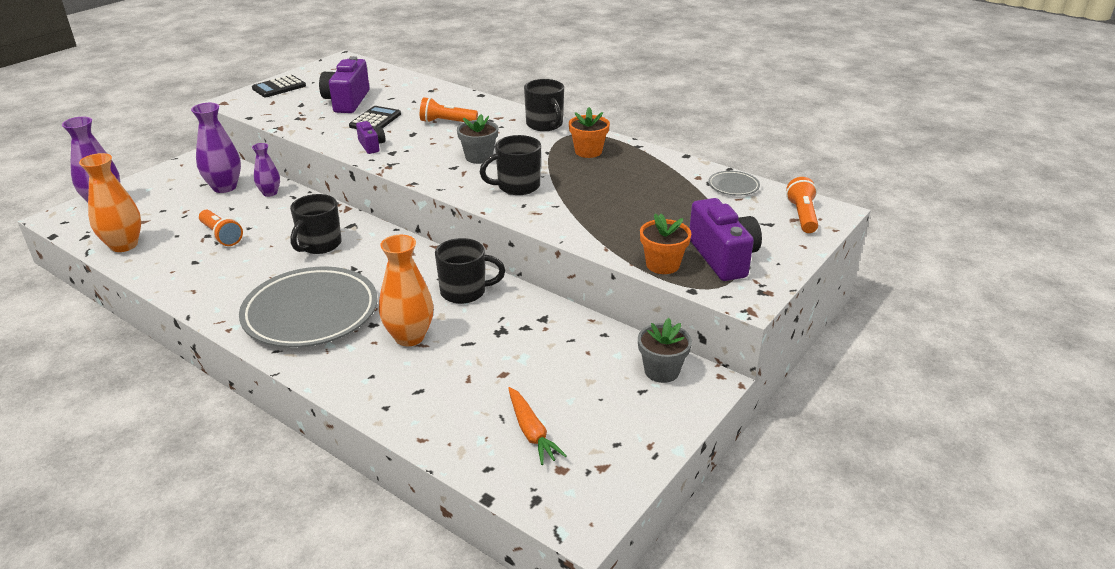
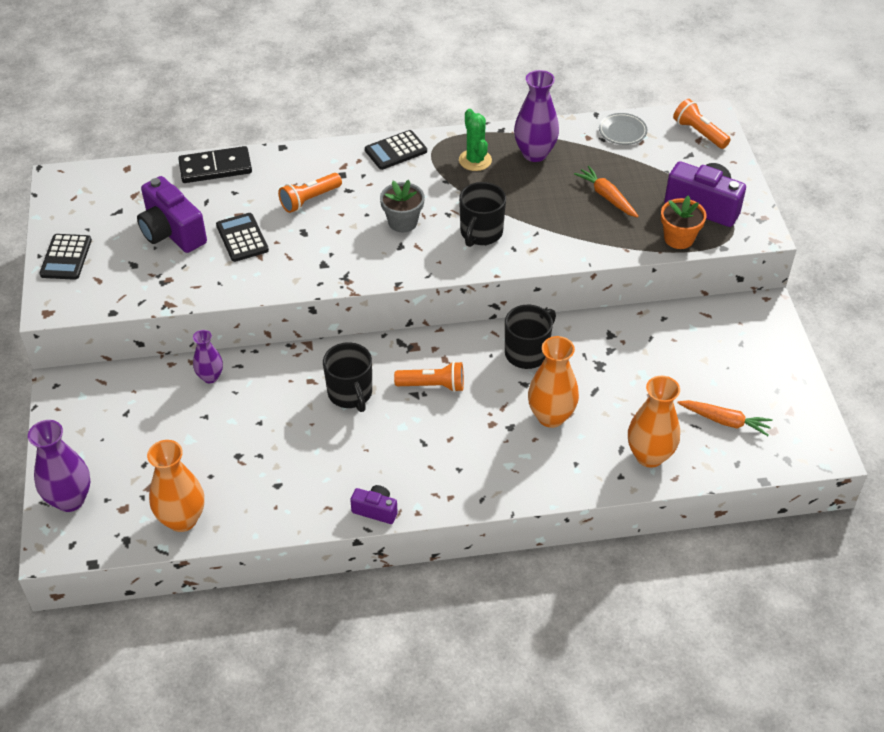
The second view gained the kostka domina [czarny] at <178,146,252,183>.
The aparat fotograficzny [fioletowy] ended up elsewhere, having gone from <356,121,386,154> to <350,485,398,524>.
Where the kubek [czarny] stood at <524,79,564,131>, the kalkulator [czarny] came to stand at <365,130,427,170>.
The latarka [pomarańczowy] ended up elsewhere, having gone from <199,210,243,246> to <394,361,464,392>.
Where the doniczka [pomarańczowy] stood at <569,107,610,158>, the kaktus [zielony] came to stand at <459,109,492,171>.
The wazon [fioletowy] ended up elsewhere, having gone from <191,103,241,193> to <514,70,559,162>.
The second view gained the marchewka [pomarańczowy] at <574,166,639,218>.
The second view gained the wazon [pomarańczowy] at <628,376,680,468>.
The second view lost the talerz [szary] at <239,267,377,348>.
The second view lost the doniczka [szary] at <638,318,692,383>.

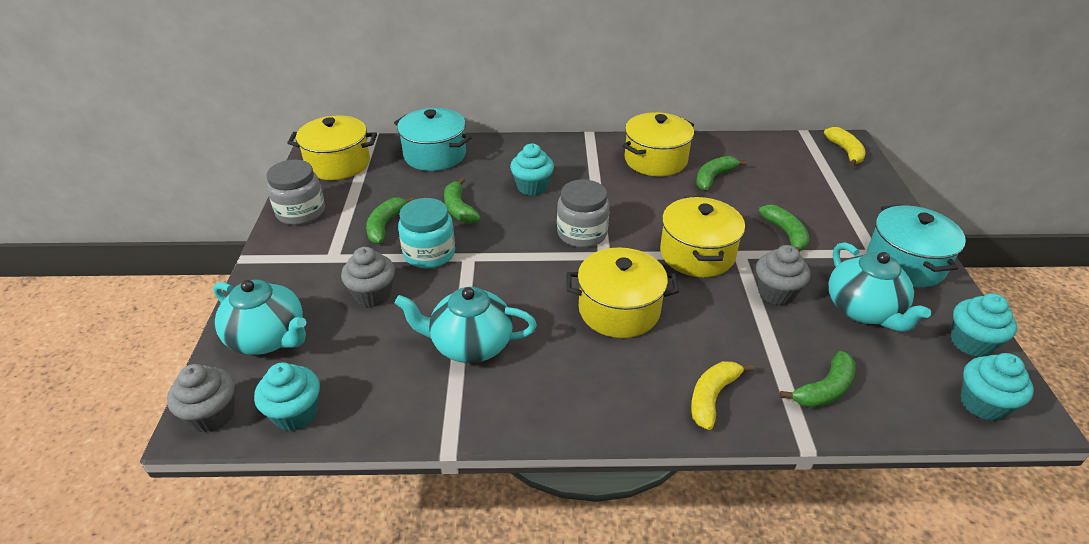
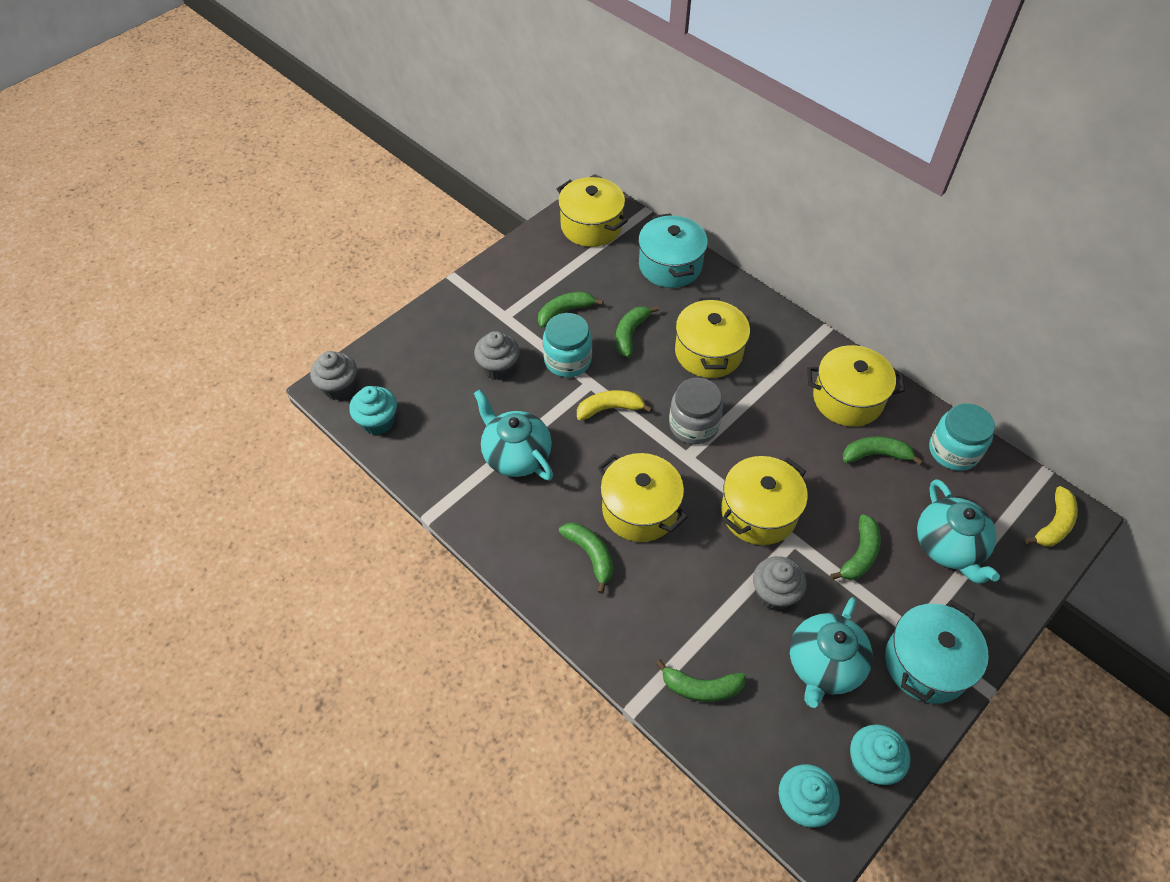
The second view gained the banan [zielony] at <559,523,613,594>.
The banan [żółty] ended up elsewhere, having gone from <691,361,754,430> to <577,390,653,420>.
Where the muffinka [turkusowy] stood at <510,144,554,196>, the garnek [żółty] came to stand at <675,297,750,378>.
The imbryk [turkusowy] ended up elsewhere, having gone from <213,280,306,355> to <917,479,1000,584>.
The second view gained the słoik [turkusowy] at <929,403,995,471>.
The second view lost the słoik [szary] at <266,160,325,225>.

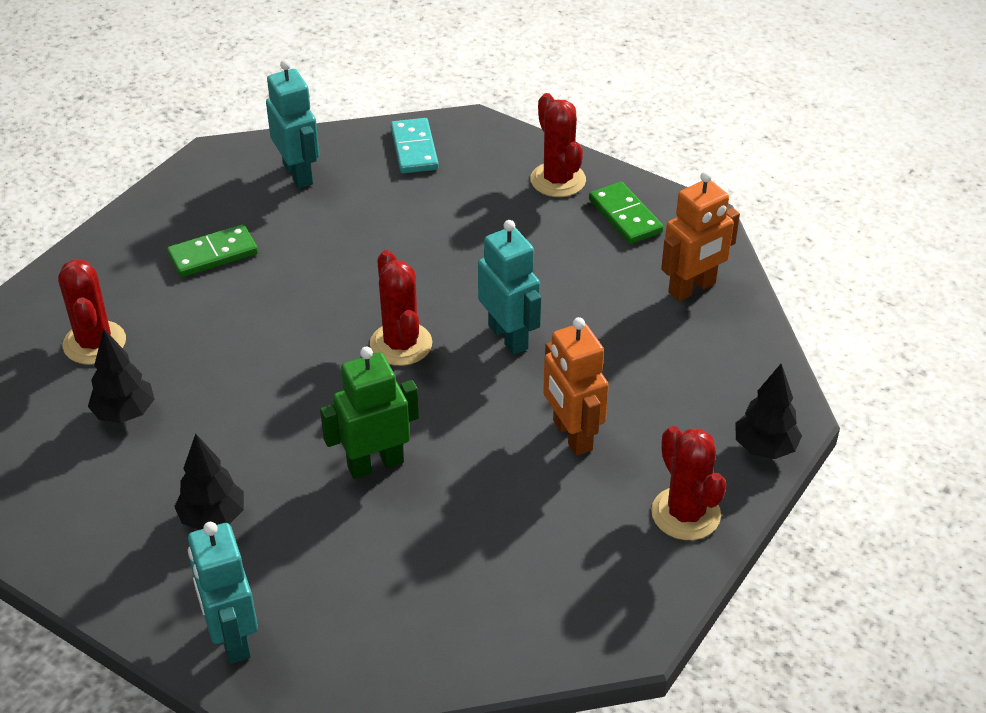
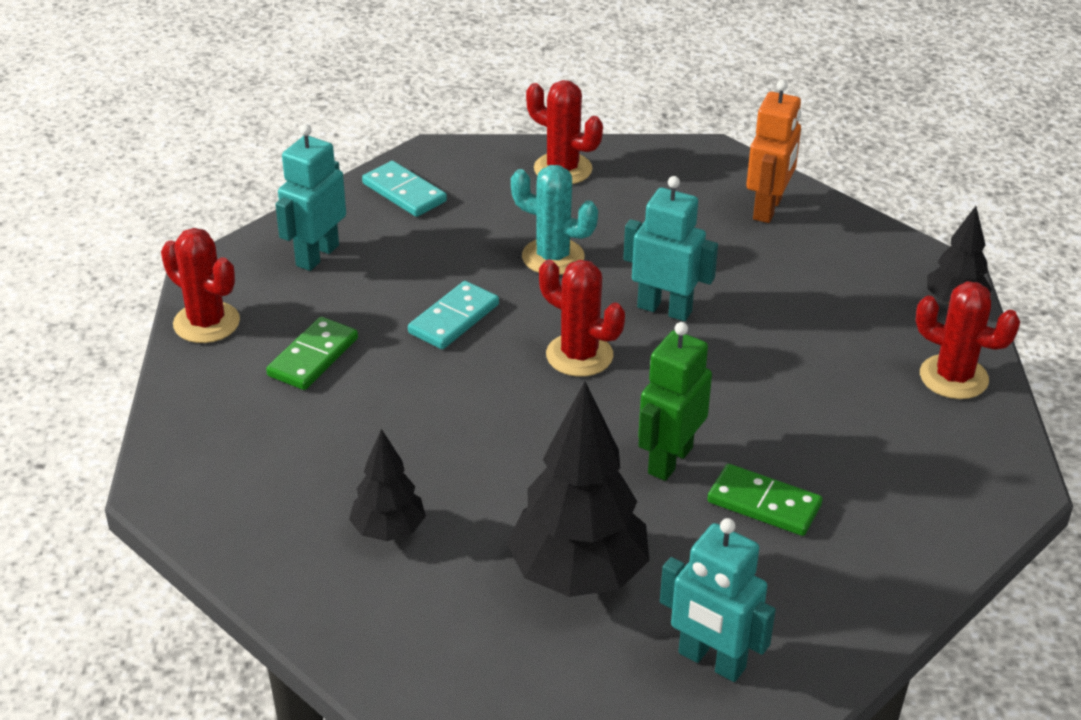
The kaktus [czerwony] ended up elsewhere, having gone from <58,259,126,365> to <161,228,240,343>.
The robot [turkusowy] at <266,60,319,189> ended up facing another way, 90 degrees counterclockwise from before.
The second view gained the kostka domina [turkusowy] at <408,281,499,349>.
The size of the drzewko [czarny] at <174,434,244,530> changed by a factor of 1.81.
The second view gained the kaktus [turkusowy] at <511,165,598,275>.
The kostka domina [zielony] ended up elsewhere, having gone from <589,182,663,244> to <707,464,823,536>.
The second view lost the robot [pomarańczowy] at <543,317,609,456>.

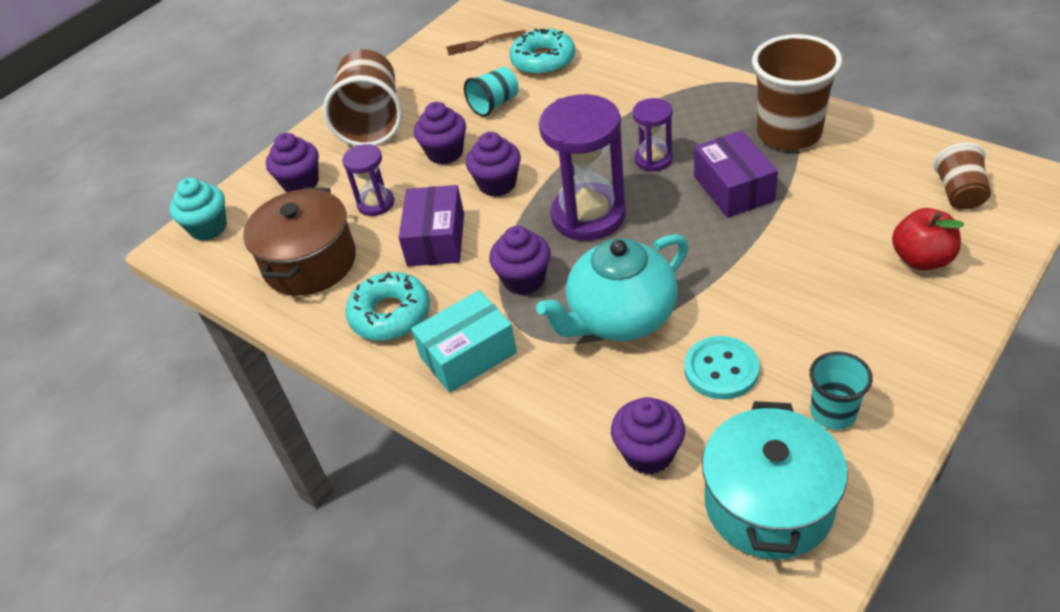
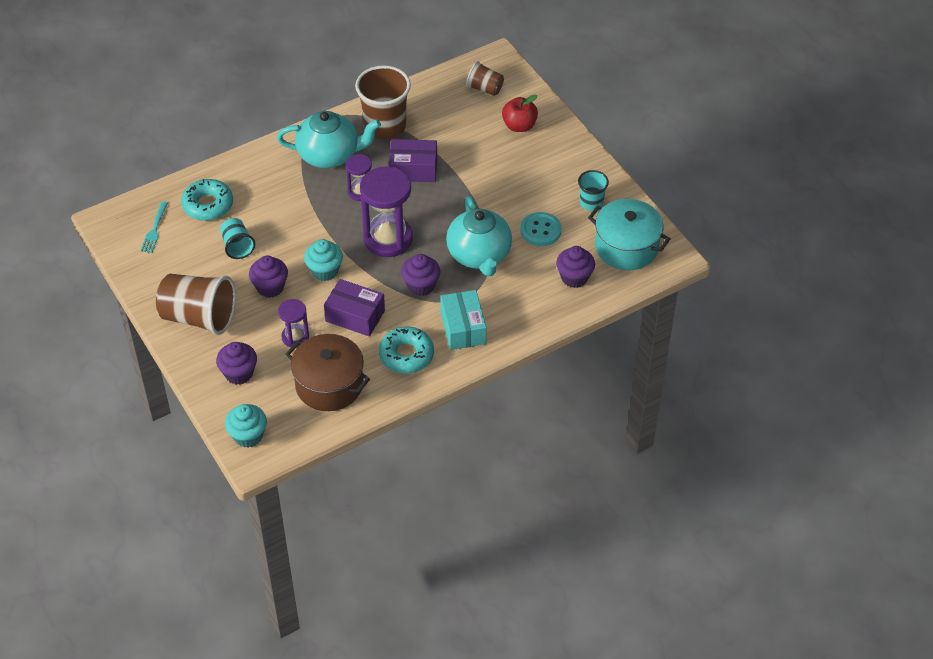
What was the widelec [brązowy] at <446,30,526,55> turned into the widelec [turkusowy] at <140,201,168,253>.
The second view gained the imbryk [turkusowy] at <277,111,381,168>.
What was the muffinka [fioletowy] at <466,132,521,197> turned into the muffinka [turkusowy] at <304,239,343,281>.

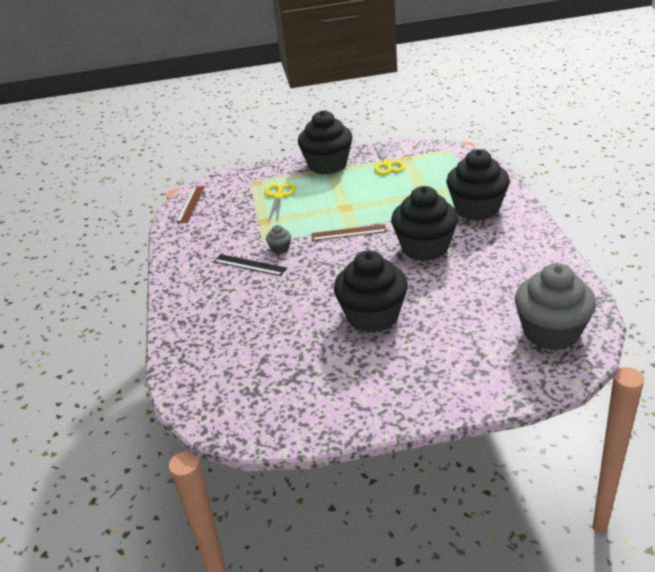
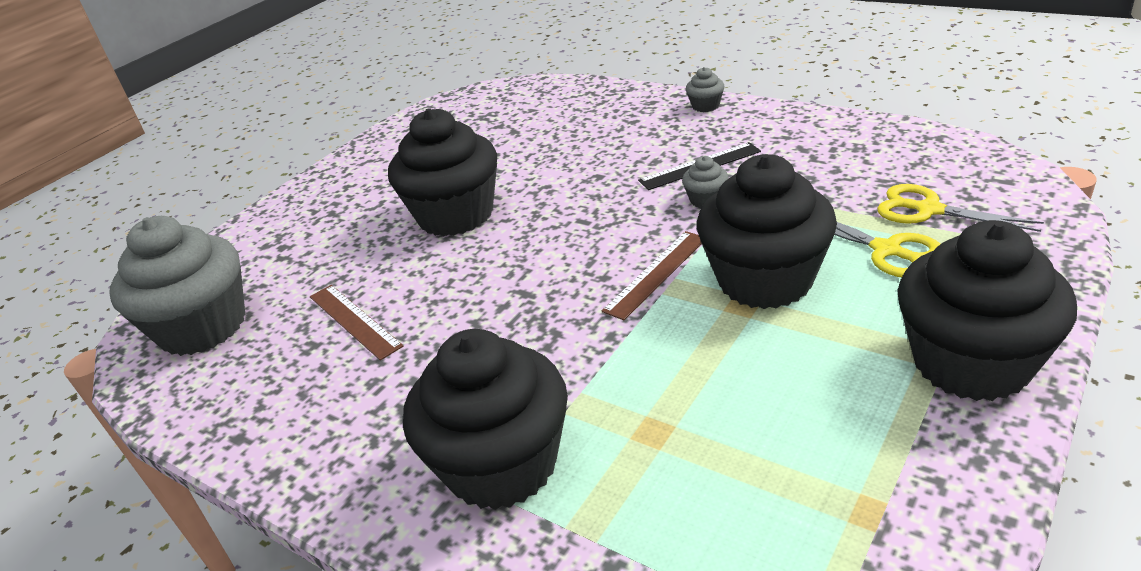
The linijka [brązowy] ended up elsewhere, having gone from <177,186,205,223> to <310,285,403,360>.
The second view gained the muffinka [szary] at <686,67,724,112>.
The muffinka [czarny] ended up elsewhere, having gone from <391,186,458,261> to <697,154,837,309>.
The nożyczki [żółty] ended up elsewhere, having gone from <373,143,405,175> to <877,184,1044,232>.

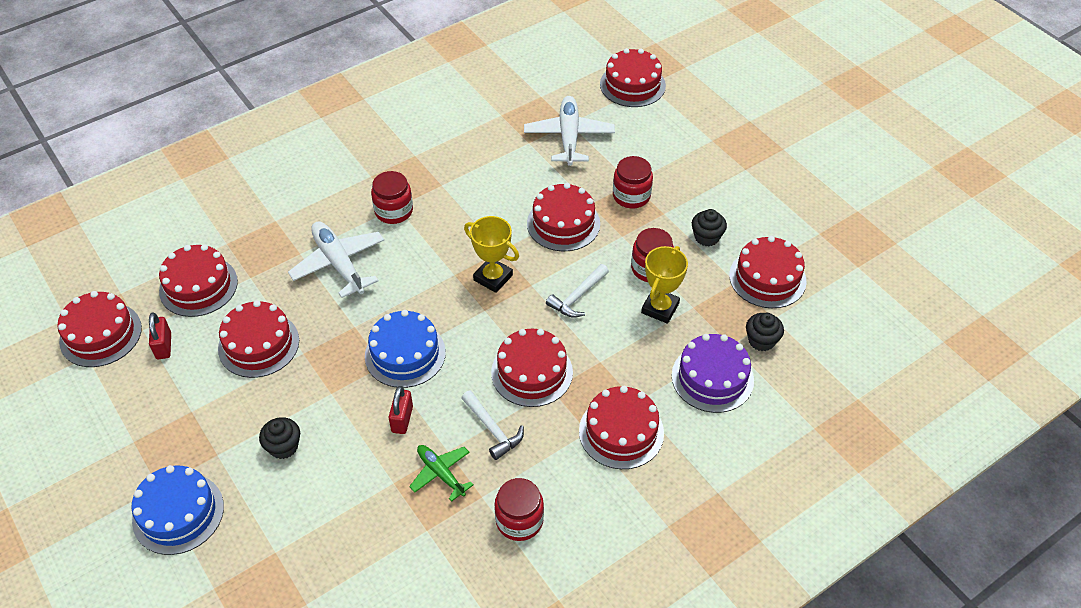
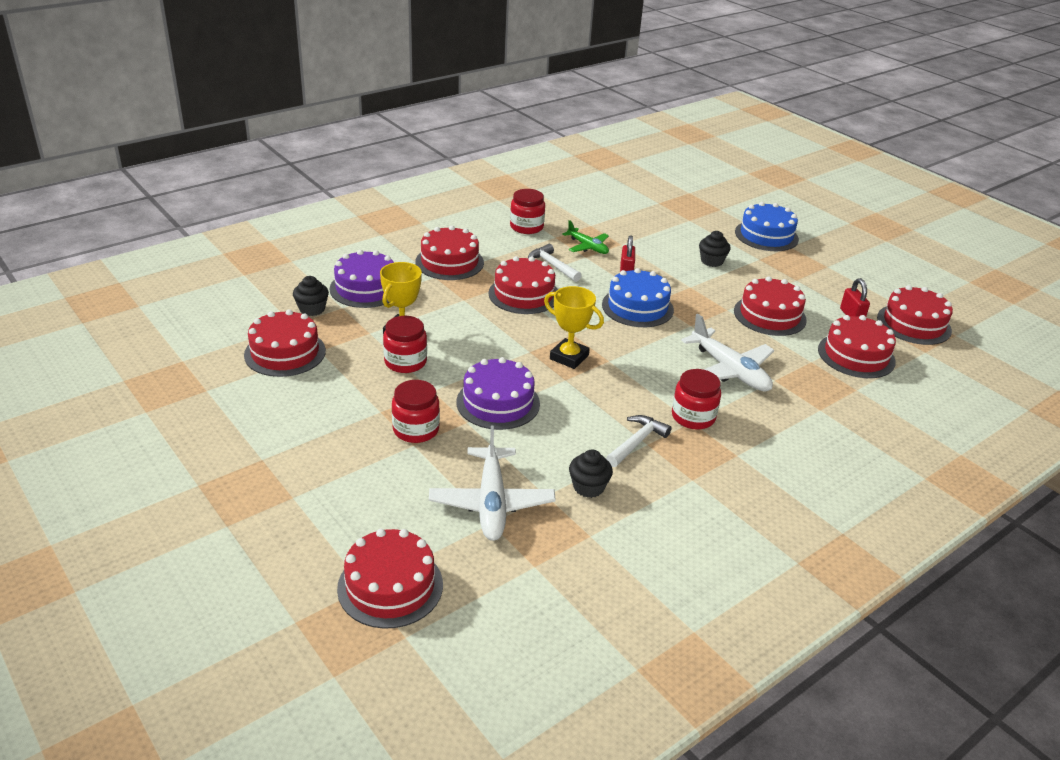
What was the tort [czerwony] at <527,183,600,251> turned into the tort [fioletowy] at <456,357,540,430>.
The muffinka [czarny] ended up elsewhere, having gone from <692,209,727,246> to <569,450,613,498>.
The młotek [biały] ended up elsewhere, having gone from <546,264,609,318> to <606,415,672,467>.

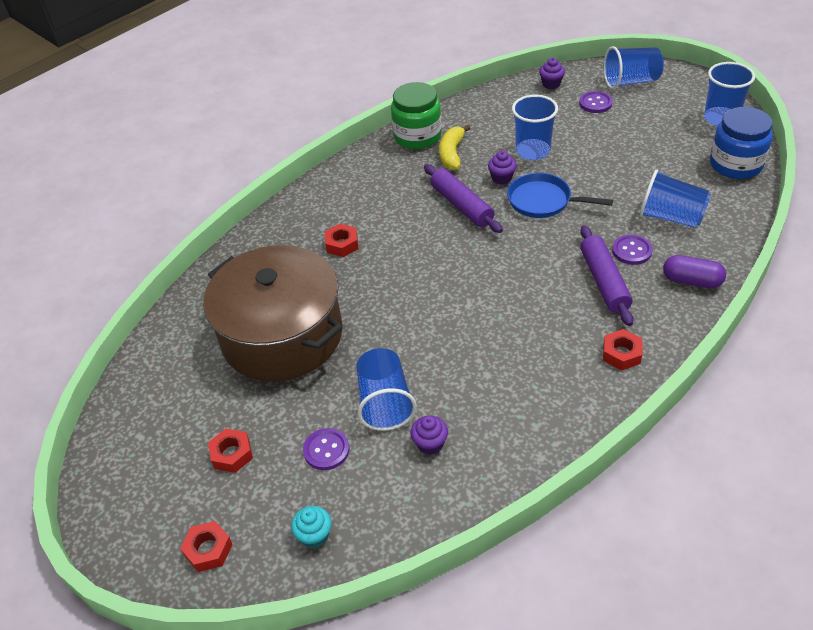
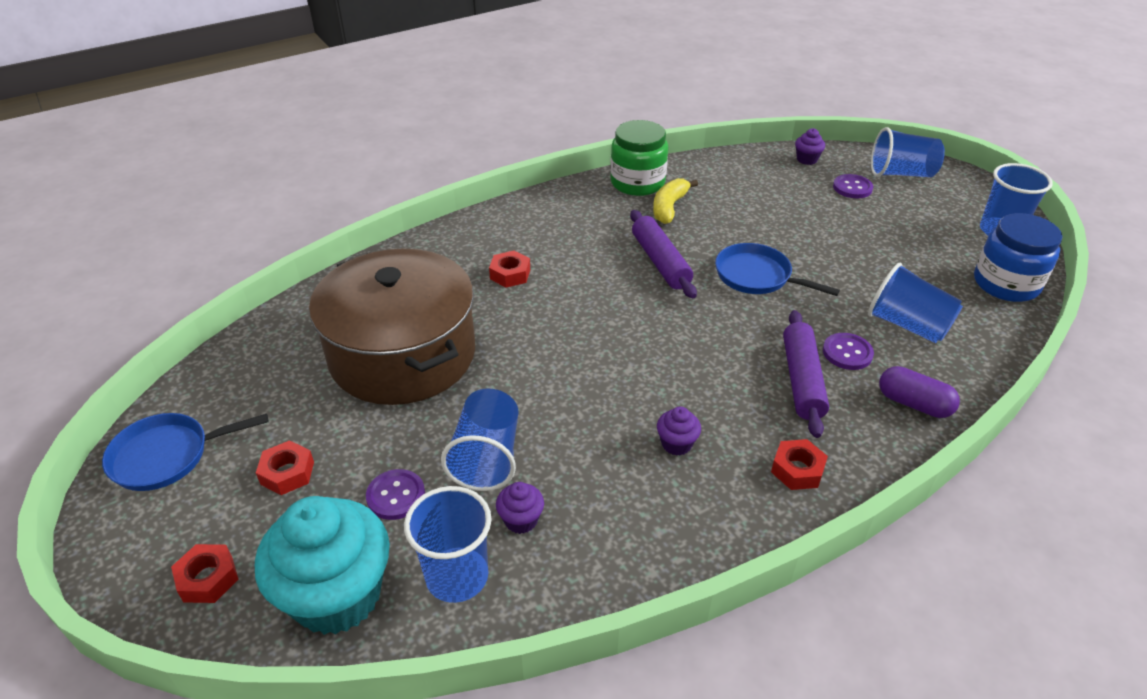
The second view gained the patelnia [niebieski] at <102,413,268,491>.
The size of the muffinka [turkusowy] at <291,506,332,548> changed by a factor of 2.42.
The szklanka [niebieski] ended up elsewhere, having gone from <512,95,558,160> to <404,486,491,603>.
The muffinka [fioletowy] ended up elsewhere, having gone from <488,151,517,185> to <657,407,701,456>.

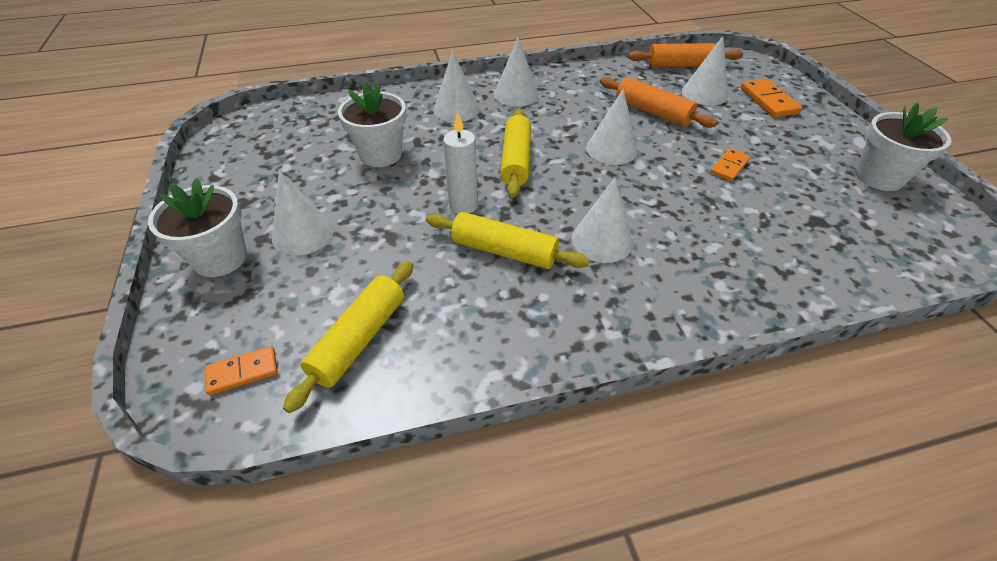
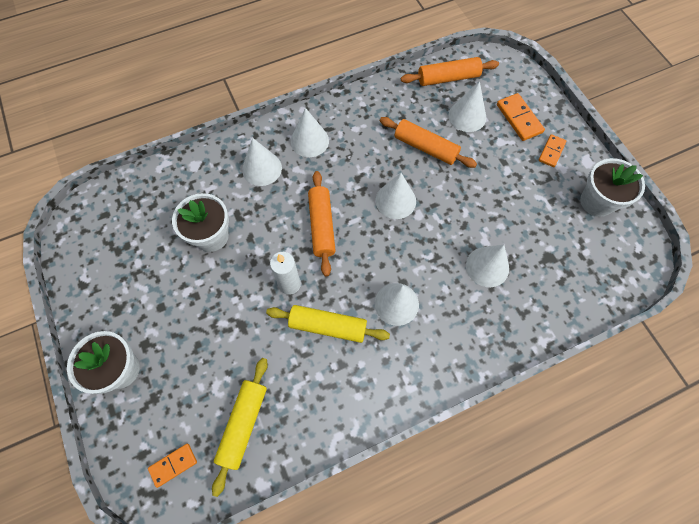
What was the wałek do ciasta [żółty] at <500,109,531,198> turned into the wałek do ciasta [pomarańczowy] at <308,171,336,276>.
The stożek [biały] ended up elsewhere, having gone from <272,171,334,256> to <466,245,509,287>.
The kostka domina [pomarańczowy] ended up elsewhere, having gone from <710,148,750,181> to <539,134,566,167>.

